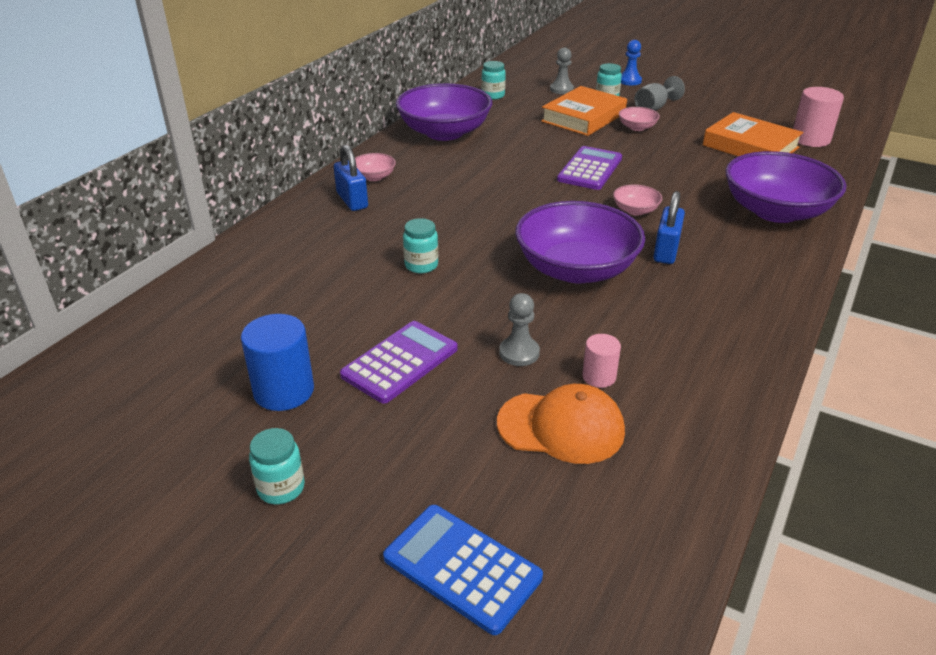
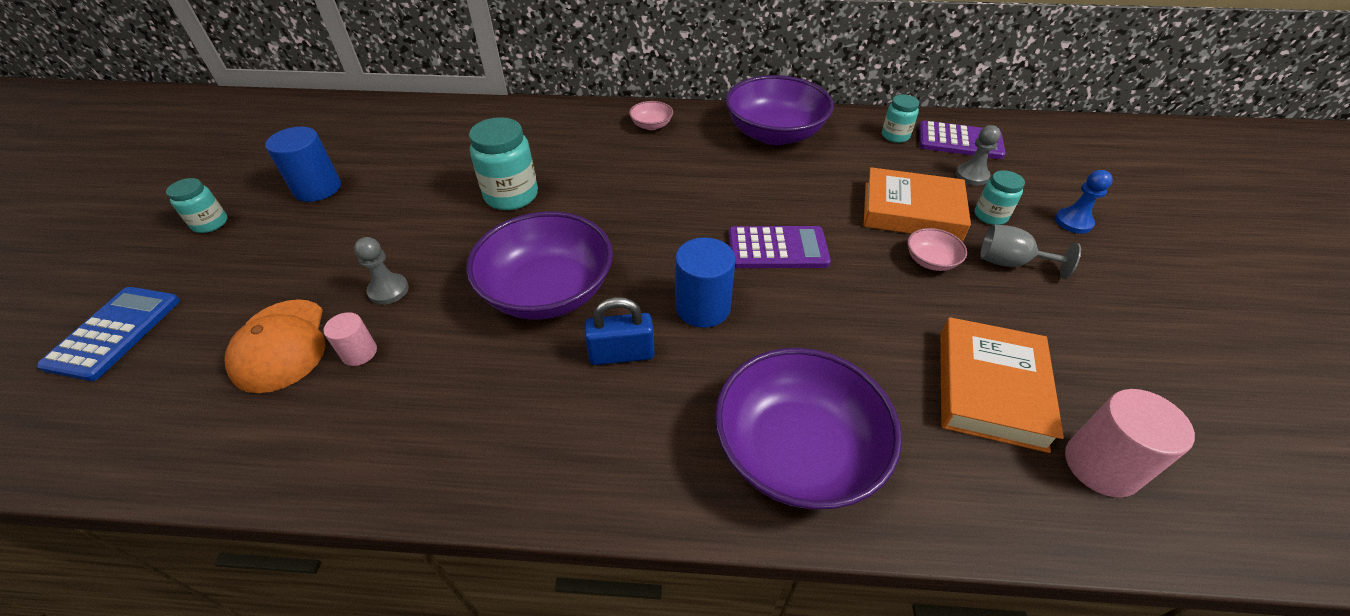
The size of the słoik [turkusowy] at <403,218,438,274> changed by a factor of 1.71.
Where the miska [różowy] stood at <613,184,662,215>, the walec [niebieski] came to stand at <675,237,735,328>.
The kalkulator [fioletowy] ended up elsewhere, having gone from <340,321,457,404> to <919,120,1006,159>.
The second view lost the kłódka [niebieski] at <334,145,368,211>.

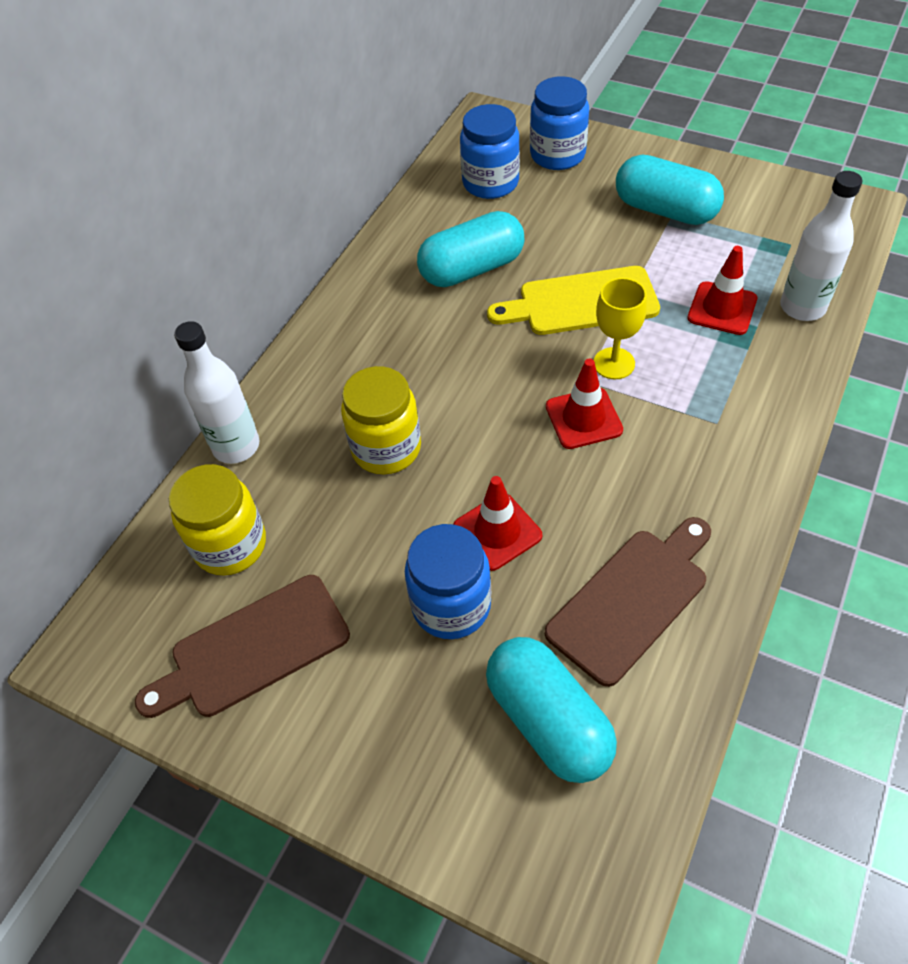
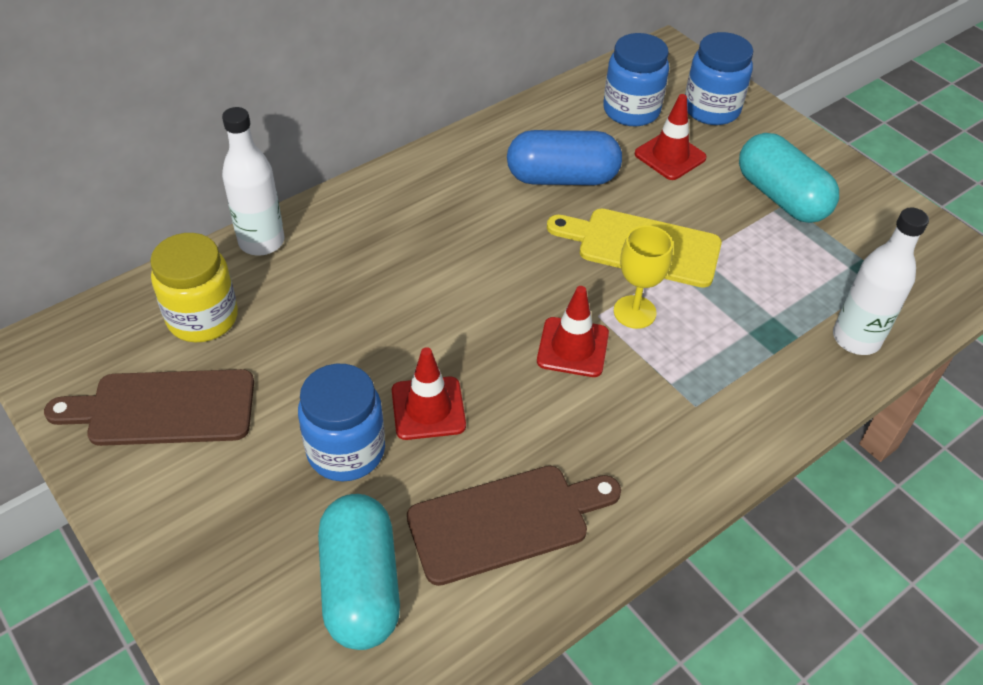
What was the kapsułka [turkusowy] at <417,211,525,287> turned into the kapsułka [niebieski] at <507,130,622,185>.
The pachołek [czerwony] ended up elsewhere, having gone from <687,246,757,335> to <635,94,707,180>.
The second view lost the słoik [żółty] at <341,366,421,474>.

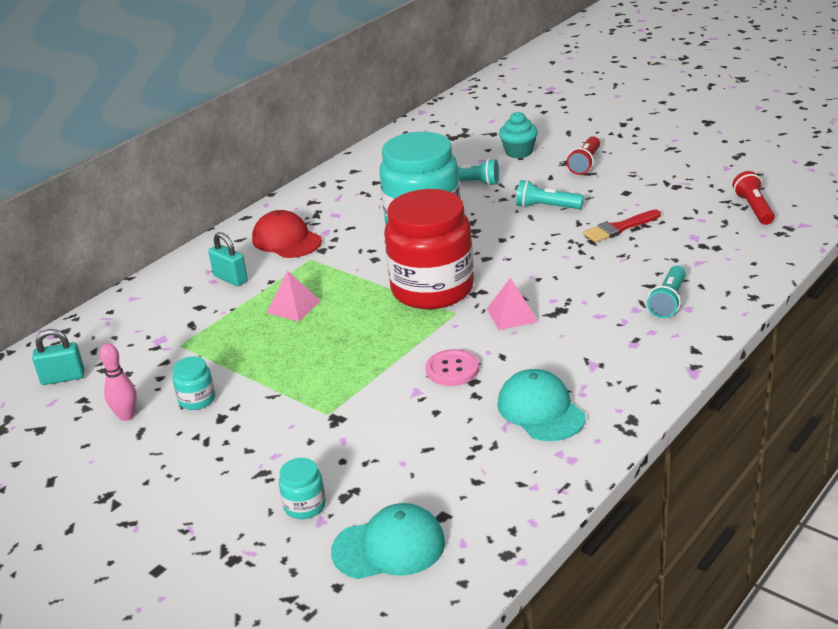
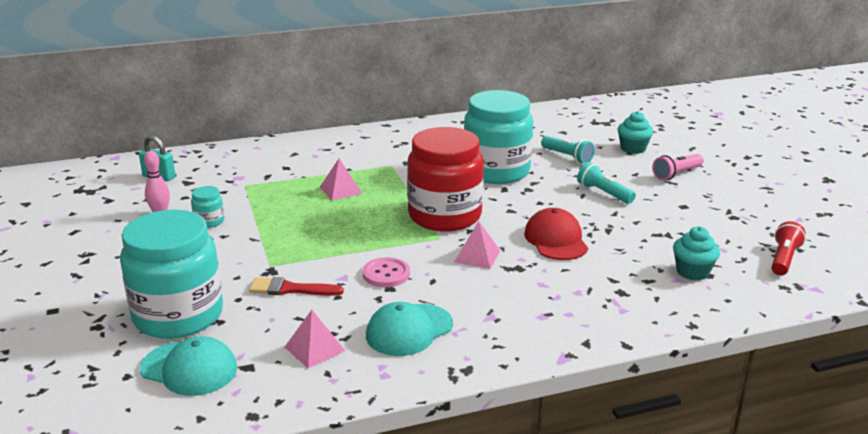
The size of the słoik [turkusowy] at <279,458,326,519> changed by a factor of 2.49.
The pędzel [czerwony] ended up elsewhere, having gone from <583,210,661,243> to <249,277,344,296>.
The second view gained the piramida [różowy] at <285,310,345,368>.
The czapka [turkusowy] at <497,369,586,441> ended up facing another way, 135 degrees counterclockwise from before.
The czapka [czerwony] ended up elsewhere, having gone from <252,210,322,258> to <524,208,588,260>.
What was the latarka [czerwony] at <567,136,600,175> turned into the latarka [różowy] at <652,154,703,180>.
The second view gained the muffinka [turkusowy] at <673,226,720,280>.
The second view lost the kłódka [turkusowy] at <208,232,248,286>.
The second view lost the latarka [turkusowy] at <647,266,686,318>.

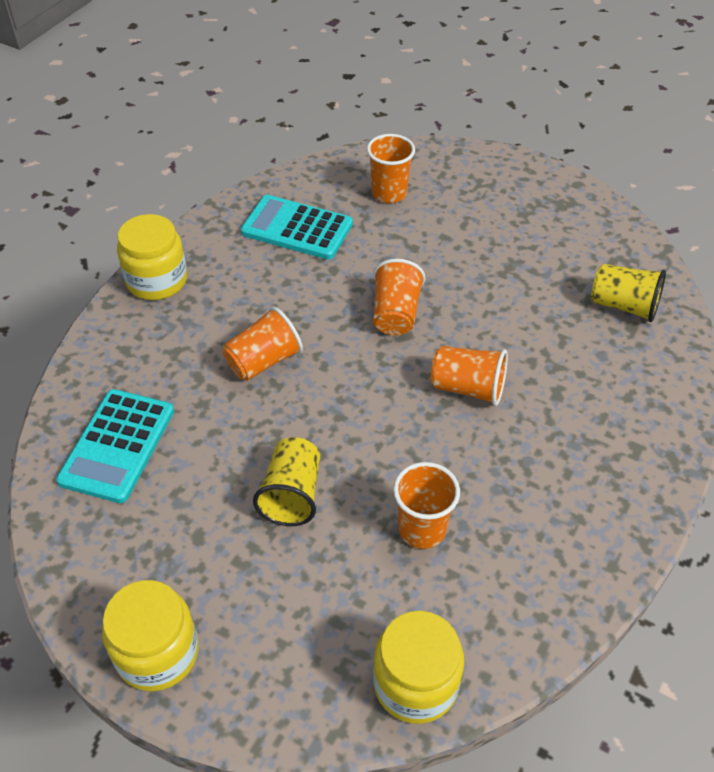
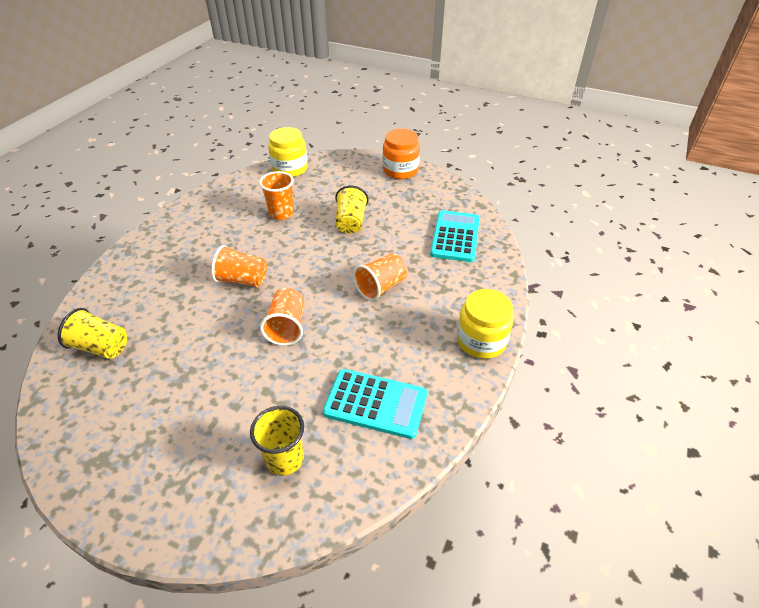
What was the szklanka [pomarańczowy] at <367,134,415,203> turned into the szklanka [żółty] at <250,406,304,476>.
What was the słoik [żółty] at <102,580,199,691> turned into the słoik [pomarańczowy] at <383,129,420,179>.

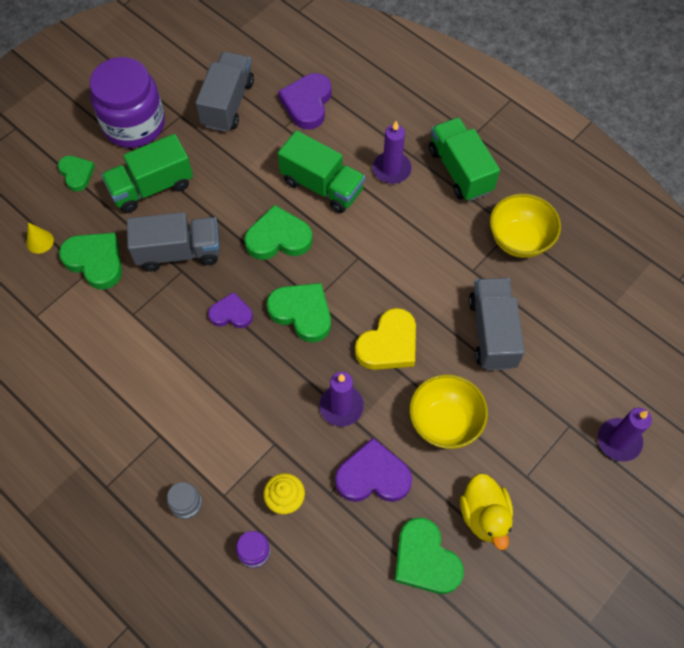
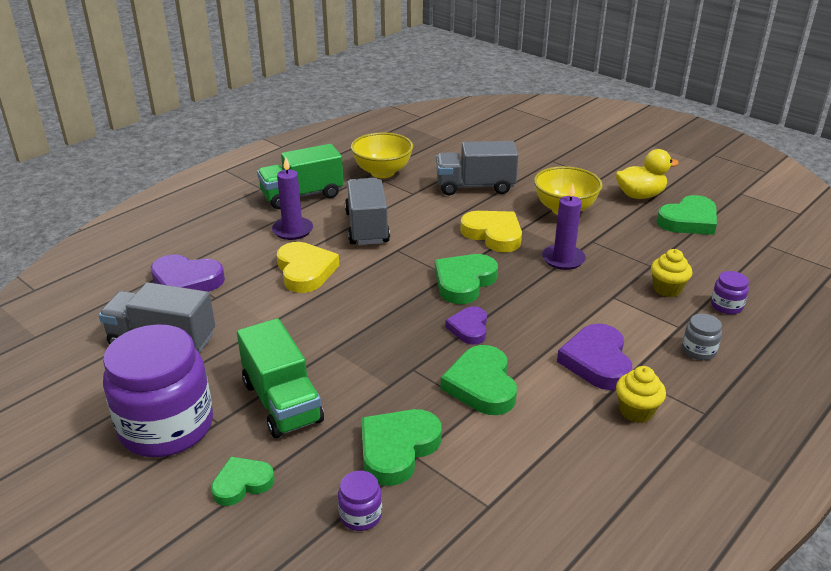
Where the ciężarówka [zielony] stood at <278,130,365,213>, the serce [żółty] came to stand at <277,242,339,293>.
Where the stożek [żółty] stood at <26,222,54,254>, the słoik [fioletowy] came to stand at <338,471,382,531>.
The ciężarówka [szary] ended up elsewhere, having gone from <127,212,220,271> to <345,178,390,245>.
The serce [zielony] ended up elsewhere, having gone from <245,205,313,260> to <441,345,517,415>.
The serce [fioletowy] ended up elsewhere, having gone from <335,438,412,502> to <557,324,632,390>.
The second view gained the muffinka [żółty] at <616,366,666,423>.
The second view lost the świeca [fioletowy] at <598,408,652,462>.

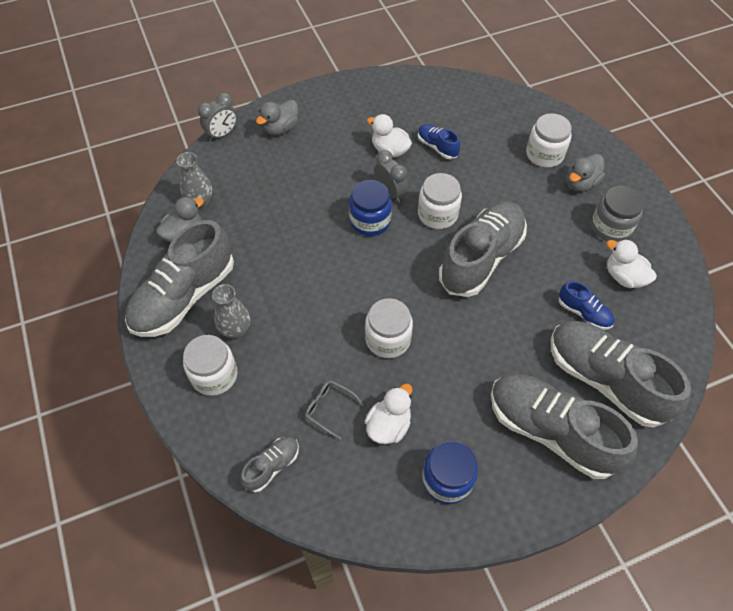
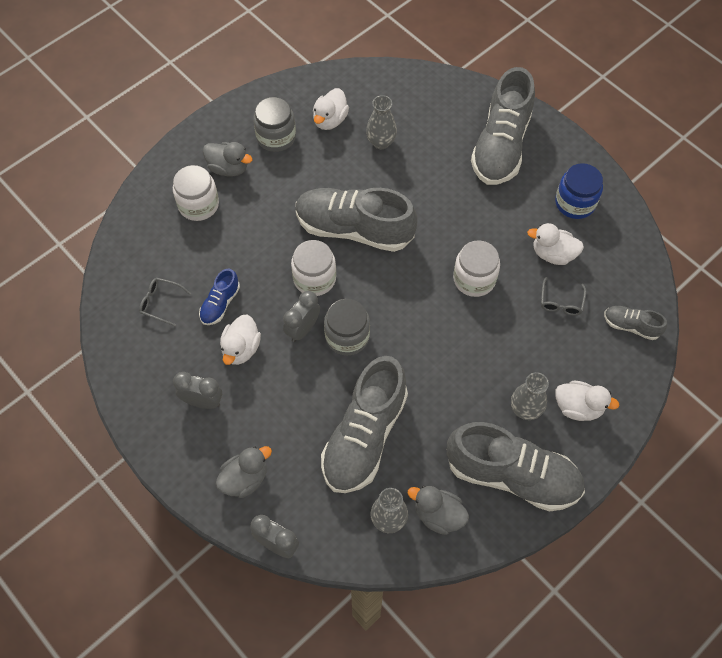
The second view gained the okulary [szary] at <139,278,191,326>.
The second view gained the budzik [szary] at <173,372,222,409>.
The kaczka [szary] at <256,100,299,135> ended up facing another way, 60 degrees counterclockwise from before.
The but [szary] ended up elsewhere, having gone from <551,321,691,427> to <321,356,408,493>.
What was the słoik [niebieski] at <349,180,392,236> turned into the słoik [szary] at <324,299,370,355>.
Where the but [niebieski] stood at <559,281,615,330>, the wazon [szary] came to stand at <366,95,397,149>.
Where the słoik [biały] stood at <183,335,238,396>, the kaczka [biały] came to stand at <555,381,620,421>.

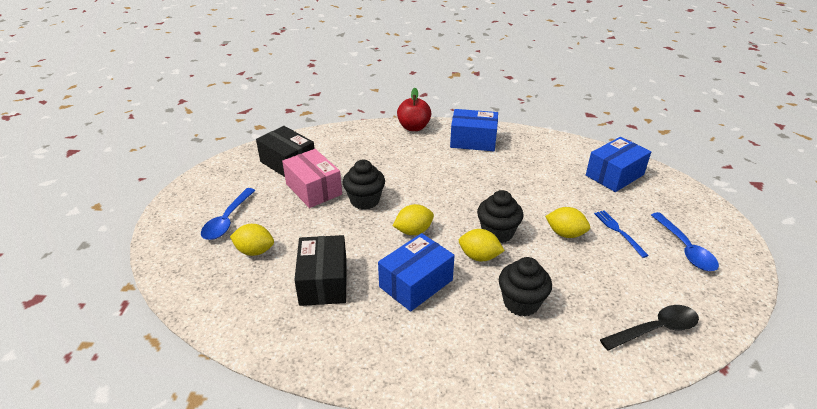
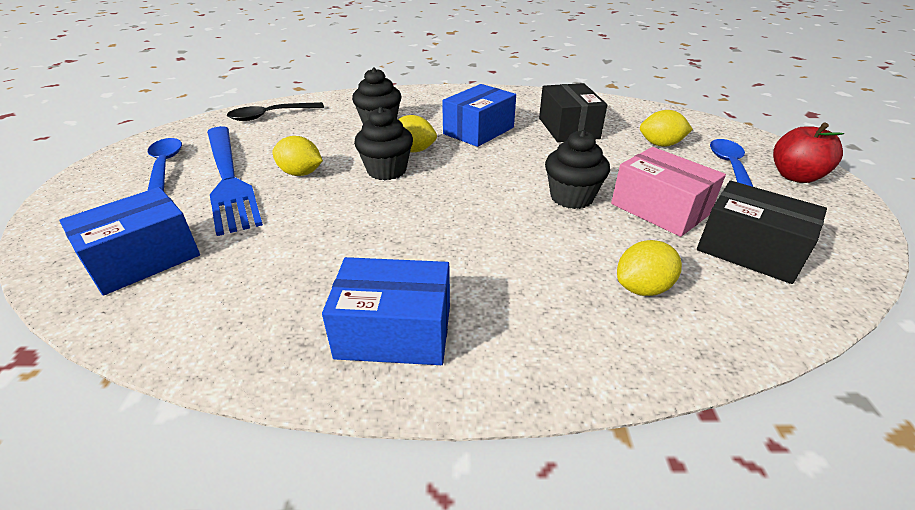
The size of the widelec [niebieski] at <594,210,649,258> changed by a factor of 2.33.
The cytryna [żółty] ended up elsewhere, having gone from <393,204,434,235> to <617,240,682,296>.
The jabłko [czerwony] ended up elsewhere, having gone from <397,88,431,131> to <773,122,844,183>.

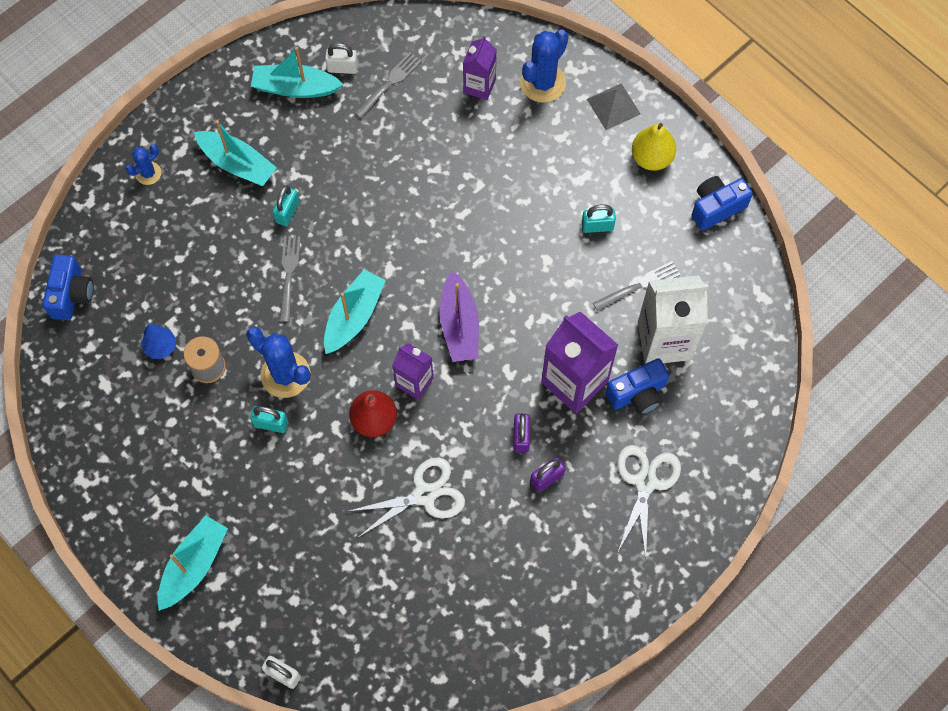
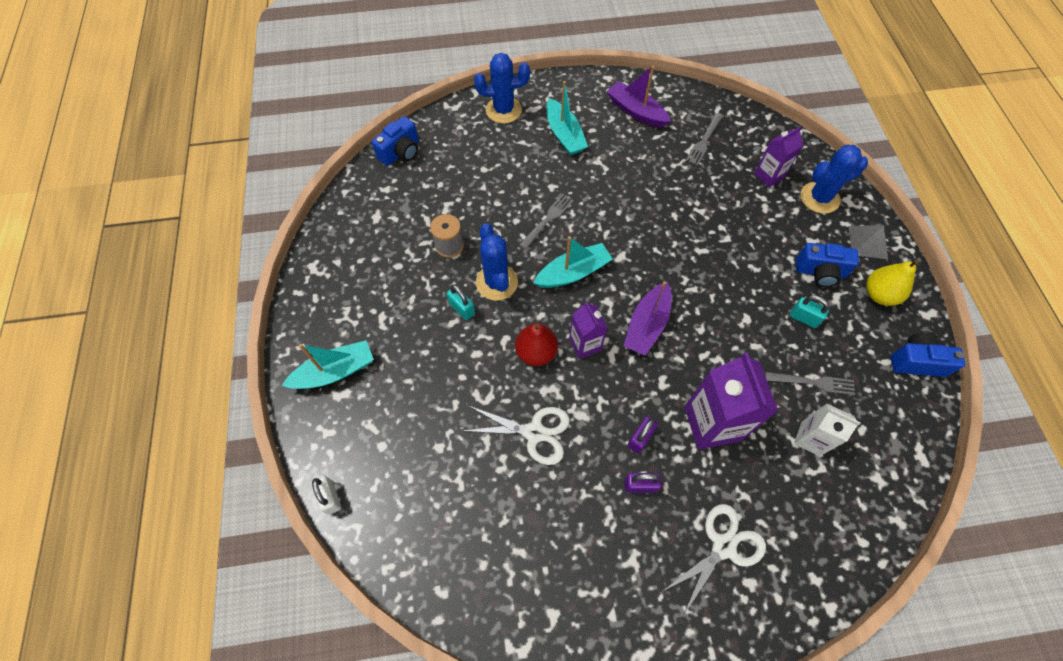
The size of the kaktus [niebieski] at <125,144,161,185> changed by a factor of 1.80.
What was the łódka [turkusowy] at <251,47,343,98> turned into the łódka [fioletowy] at <607,66,671,127>.
The widelec [szary] at <355,52,422,118> ended up facing another way, 135 degrees clockwise from before.
The size of the karton mleka [biały] at <638,275,708,364> changed by a factor of 0.58.
The aparat fotograficzny [niebieski] ended up elsewhere, having gone from <606,358,669,415> to <796,243,859,287>.
The second view lost the drzewko [niebieski] at <141,324,176,359>.
The second view lost the kłódka [turkusowy] at <273,185,299,226>.
The second view lost the kłódka [biały] at <325,43,358,74>.

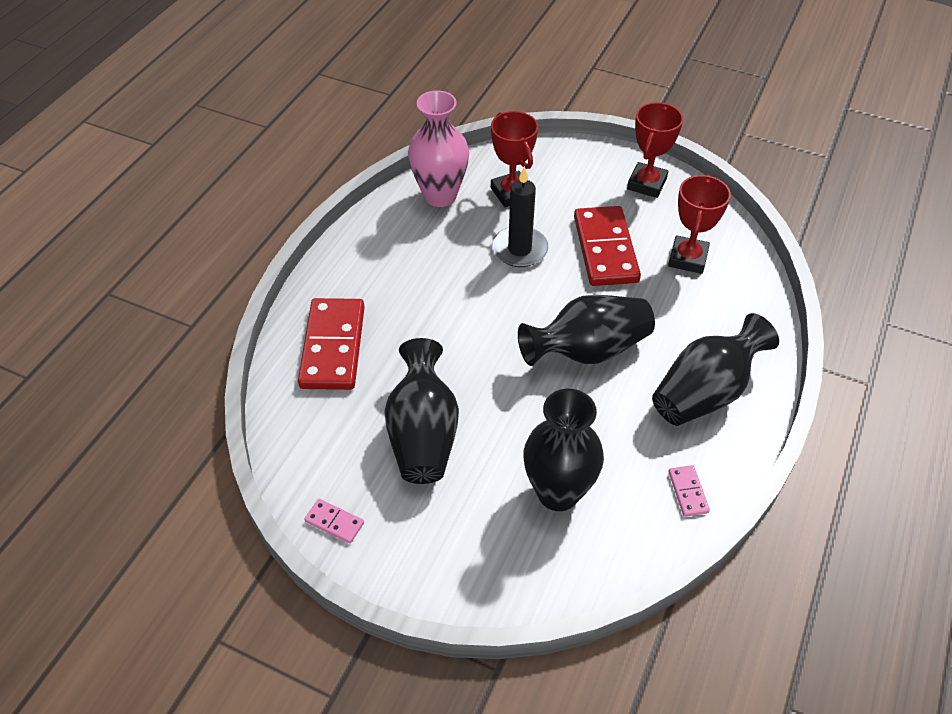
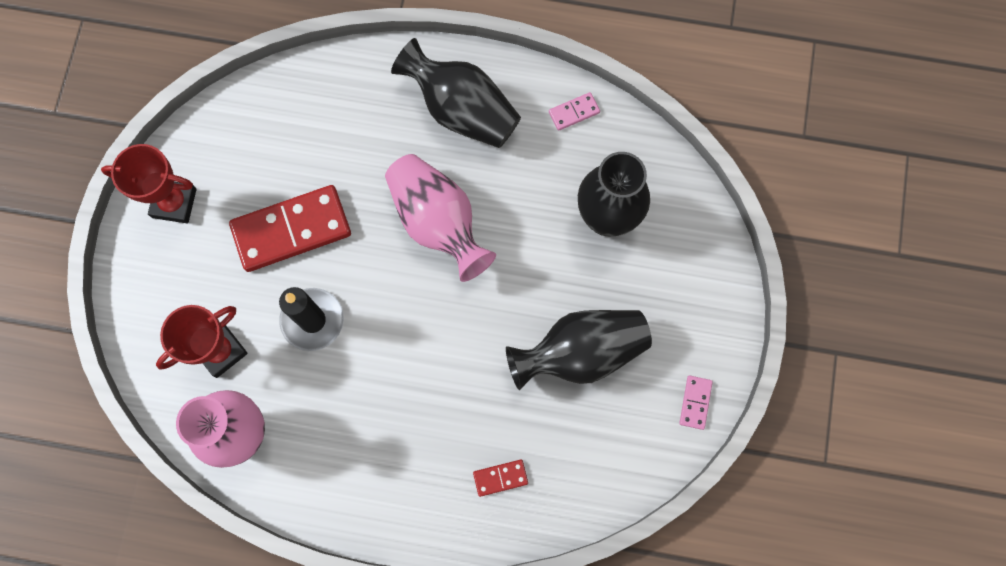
What was the wazon [czarny] at <518,295,655,366> turned into the wazon [różowy] at <385,154,496,282>.
The size of the kostka domina [czerwony] at <298,298,365,390> changed by a factor of 0.44.
The second view lost the puchar [czerwony] at <668,174,731,274>.

